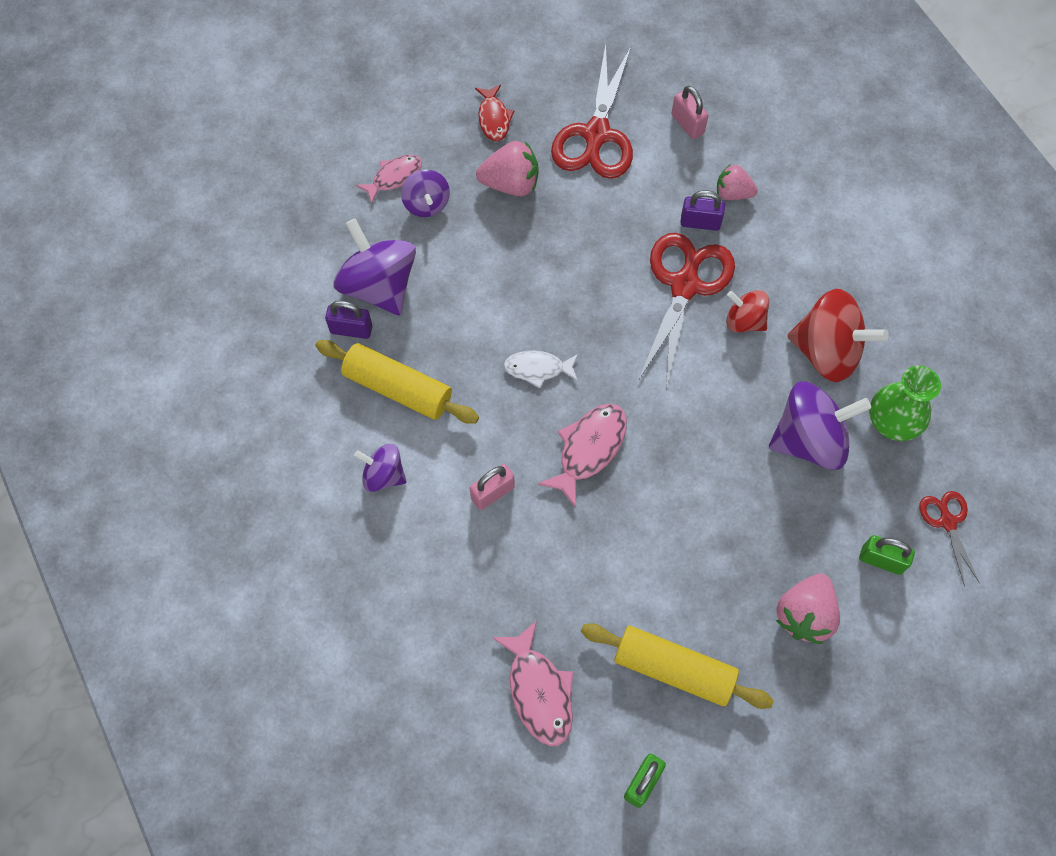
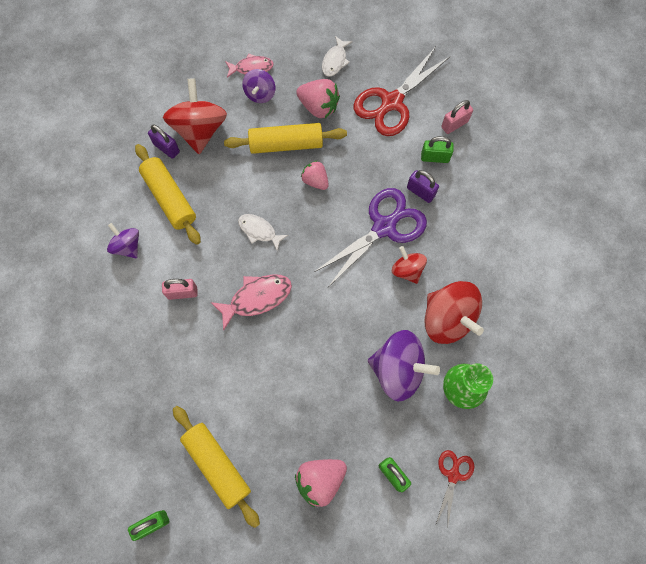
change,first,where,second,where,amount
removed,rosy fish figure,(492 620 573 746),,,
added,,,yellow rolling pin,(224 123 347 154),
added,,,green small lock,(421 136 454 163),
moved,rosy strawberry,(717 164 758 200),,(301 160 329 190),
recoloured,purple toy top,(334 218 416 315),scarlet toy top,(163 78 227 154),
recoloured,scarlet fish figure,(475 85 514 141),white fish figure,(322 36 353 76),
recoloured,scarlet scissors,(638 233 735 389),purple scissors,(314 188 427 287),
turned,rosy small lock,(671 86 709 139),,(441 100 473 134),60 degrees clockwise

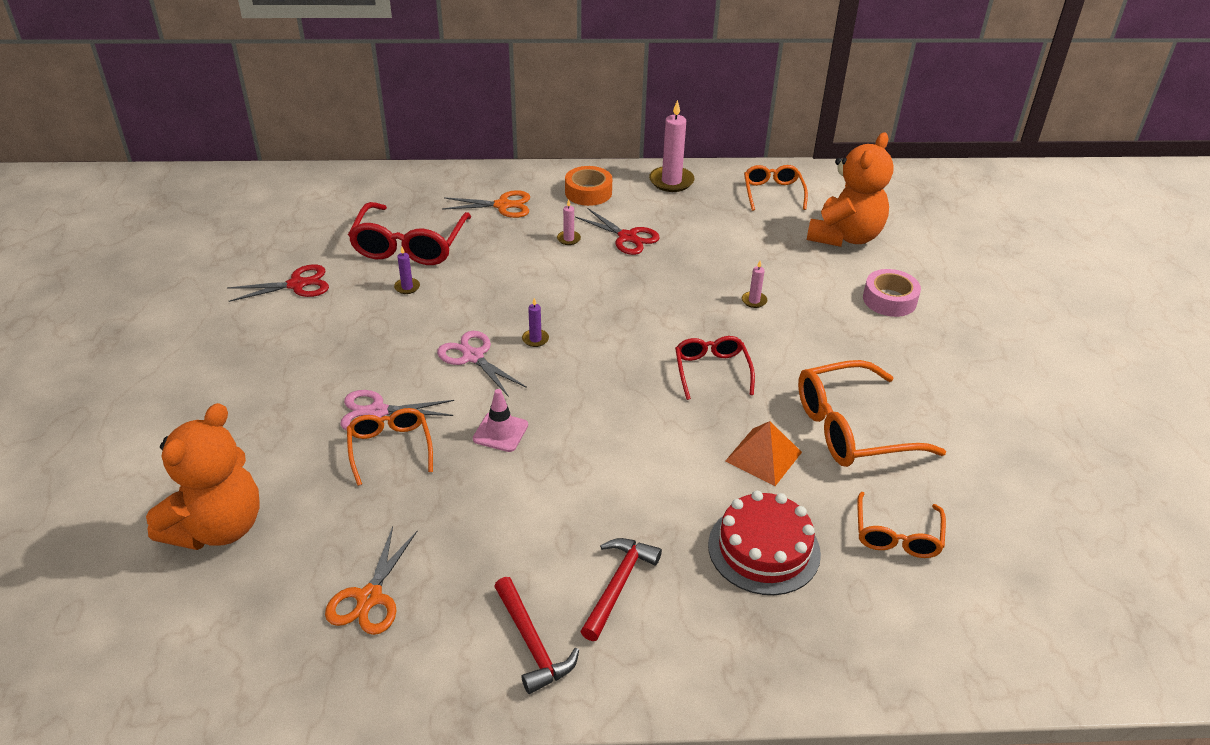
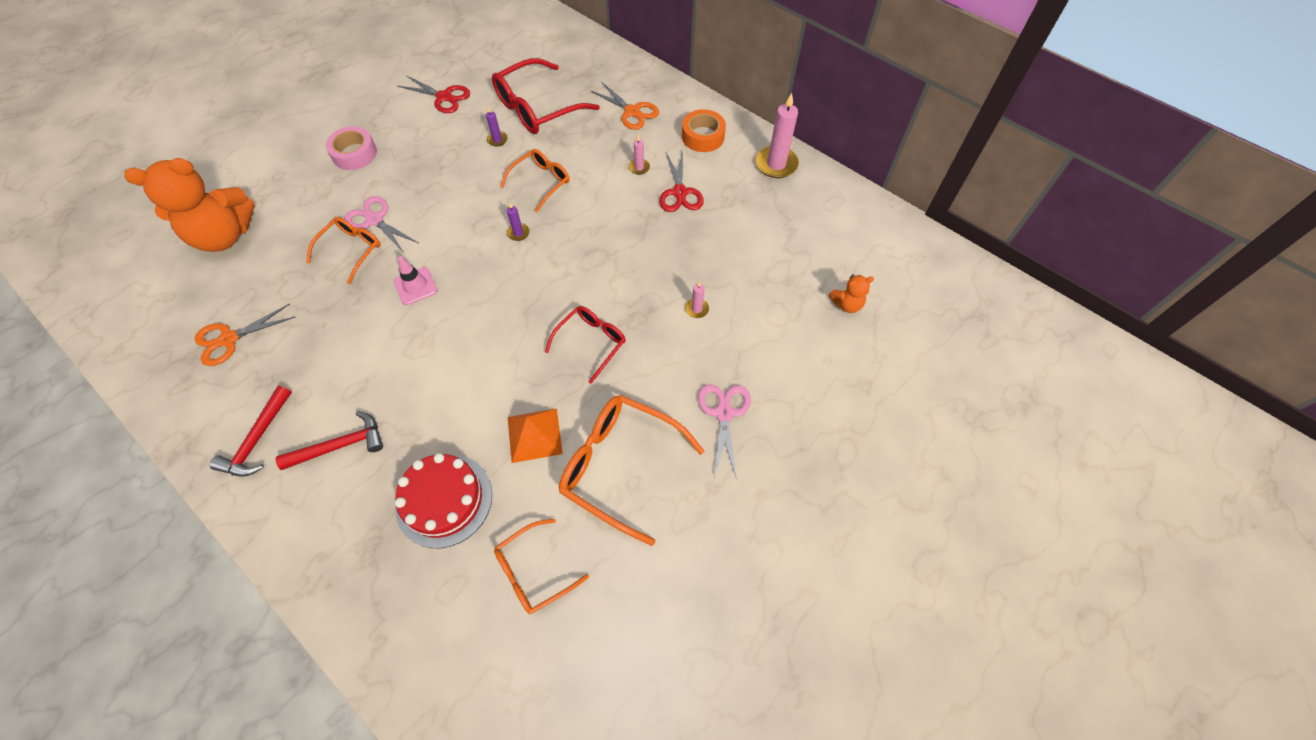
change,first,where,second,where,amount
moved,rosy scissors,(437 331 527 397),,(698 384 751 479),
moved,orange-coloured glasses,(744 165 808 211),,(500 149 570 212),
moved,rosy sticky tape,(863 269 921 317),,(326 126 377 170),
resized,orange-coloured teddy bear,(807 132 894 247),,(829 274 874 313),x0.44

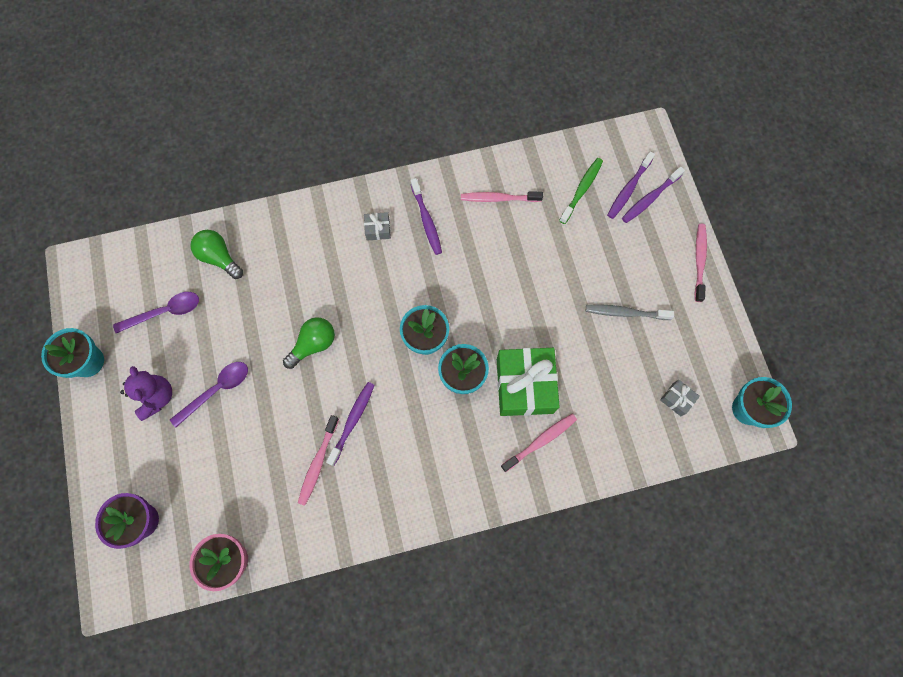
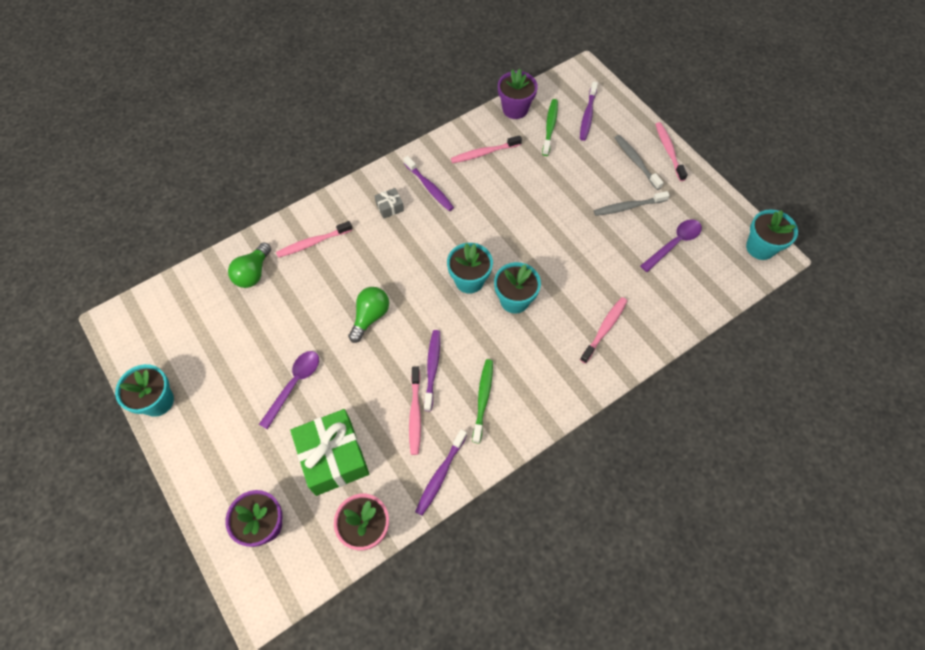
change,first,where,second,where,amount
removed,purple teddy bear,(120 366 172 421),,,
removed,gray wrapped gift,(660 380 700 416),,,
added,,,rosy dental brush,(276 221 352 258),
added,,,green dental brush,(472 359 493 443),
added,,,purple potted plant,(498 69 538 119),
added,,,gray dental brush,(615 135 664 190),
moved,purple tablespoon,(113 292 199 333),,(640 219 702 272),
moved,green wrapped gift,(497 348 560 416),,(290 409 369 496),
moved,purple dental brush,(622 166 685 223),,(415 429 467 516),
turned,green lightbulb,(190 230 243 279),,(228 242 271 288),90 degrees counterclockwise

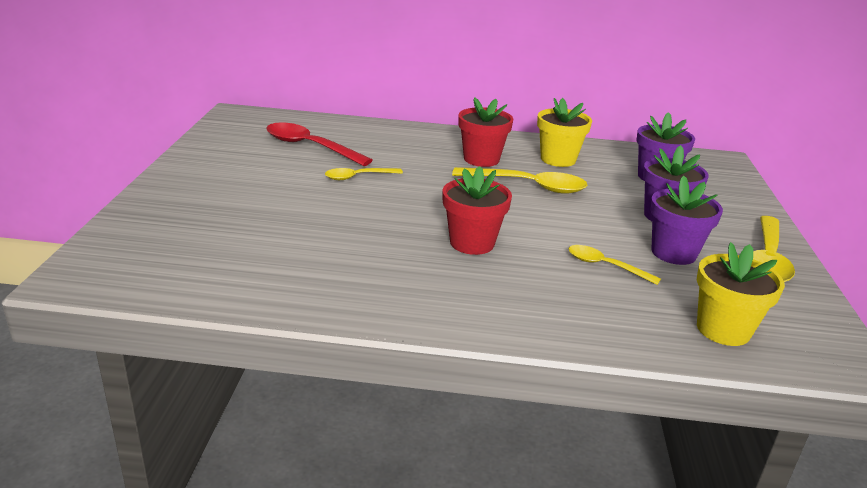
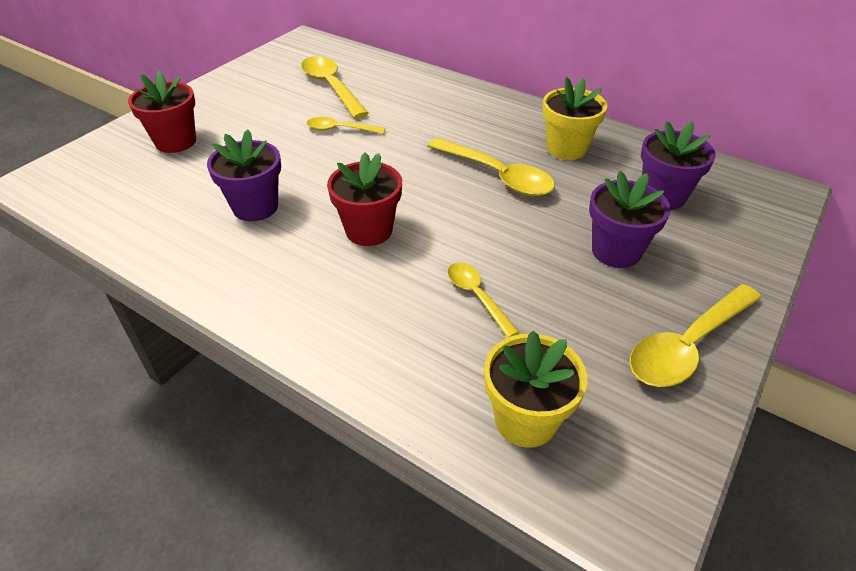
change,first,where,second,where,amount
moved,scarlet potted plant,(458 98 513 167),,(128 71 196 153),
moved,purple potted plant,(650 176 723 265),,(207 129 281 221),
recoloured,scarlet tablespoon,(266 122 373 166),yellow tablespoon,(301 56 369 118),

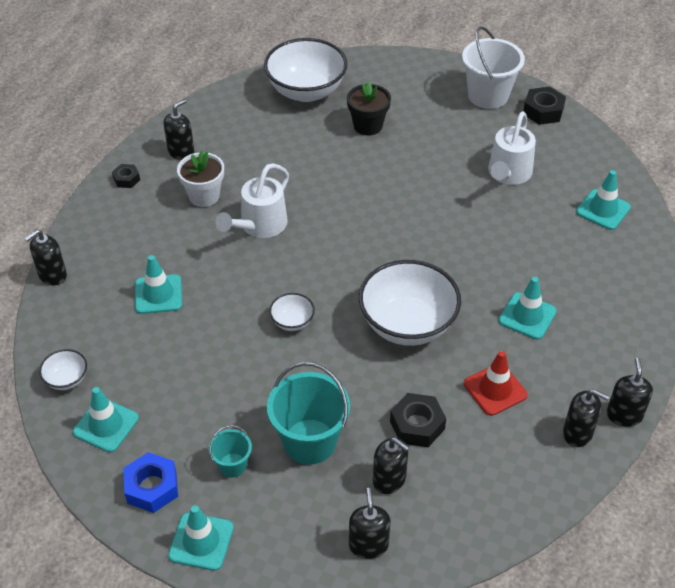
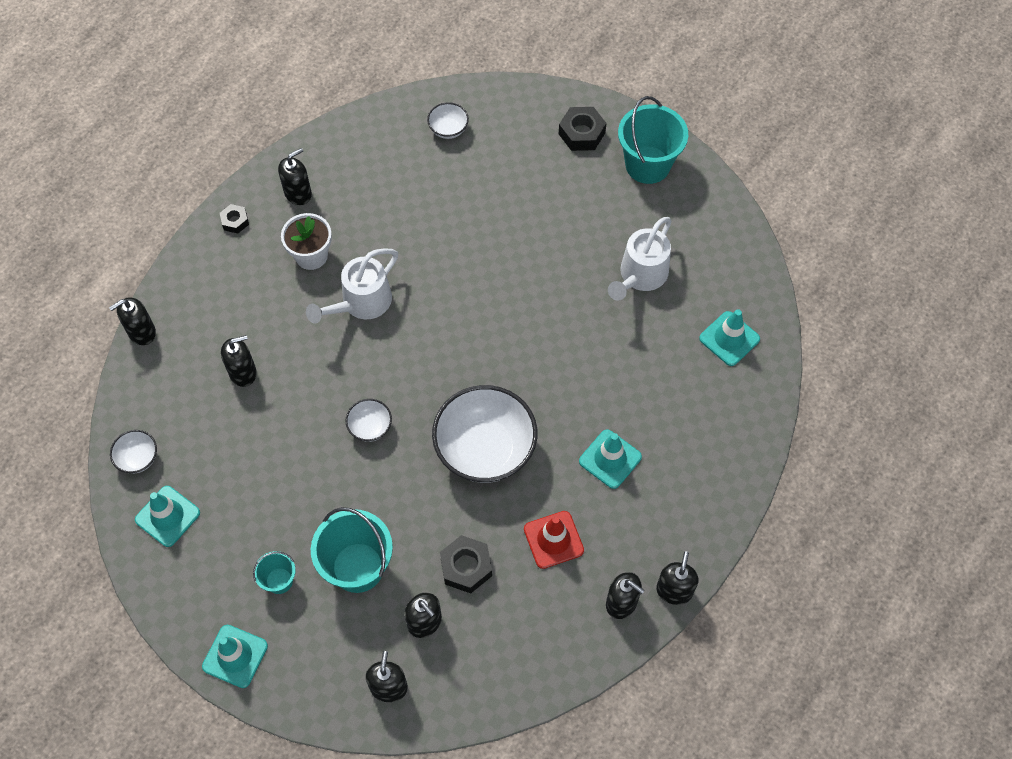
change,first,where,second,where,amount
removed,royal blue hex nut,(123 452 178 513),,,
removed,black potted plant,(347 81 391 136),,,
moved,black hex nut,(523 86 566 125),,(559 107 606 151),
replaced,turquoise road cone,(135 255 182 314),black soap dispenser,(221 335 257 387),
recoloured,white bucket,(462 26 525 109),turquoise bucket,(618 96 688 184),
resized,white deep dish,(264 38 347 102),,(427 102 469 139),x0.45

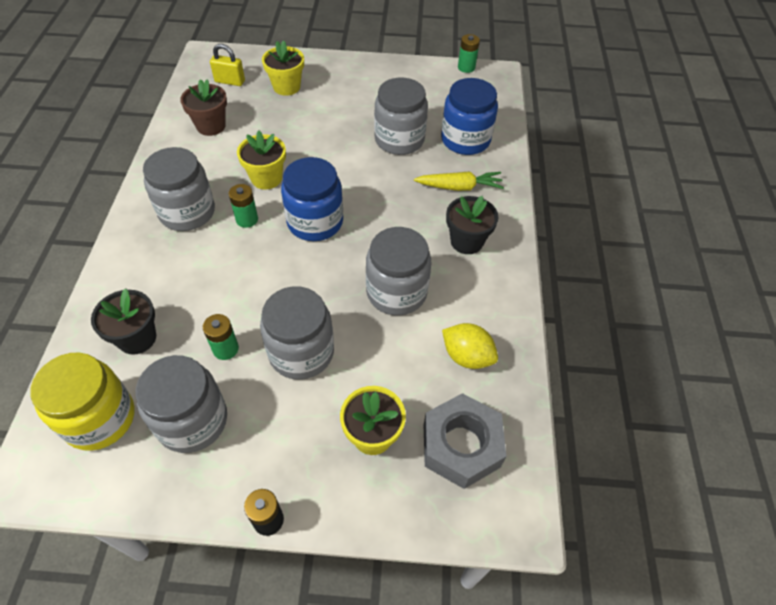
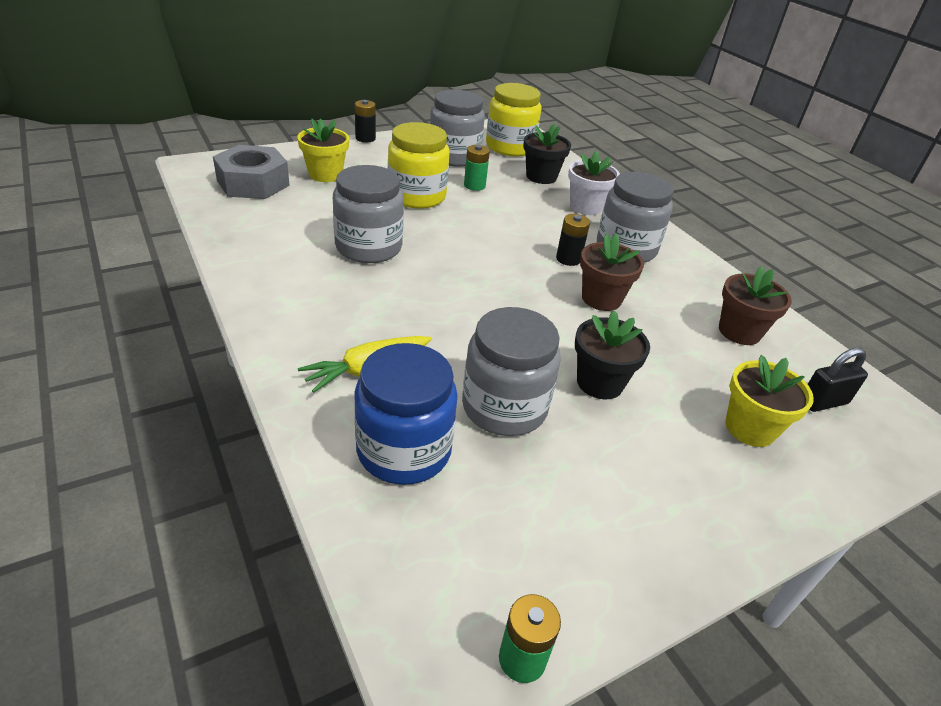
change,first,where,second,where,amount
removed,royal blue jam jar,(281 157 343 241),,,
removed,yellow citrus fruit,(442 323 498 369),,,
added,,,white potted plant,(568 150 620 215),
moved,black potted plant,(446 196 498 254),,(575 310 650 399),
recoloured,yellow small lock,(210 44 245 86),black small lock,(808 348 868 412),
recoloured,green power cell,(229 184 258 228),black power cell,(556 214 590 266),
recoloured,yellow potted plant,(237 131 286 190),dark brown potted plant,(580 233 644 311),
recoloured,gray jam jar,(260 286 334 380),yellow jam jar,(388 122 450 209),

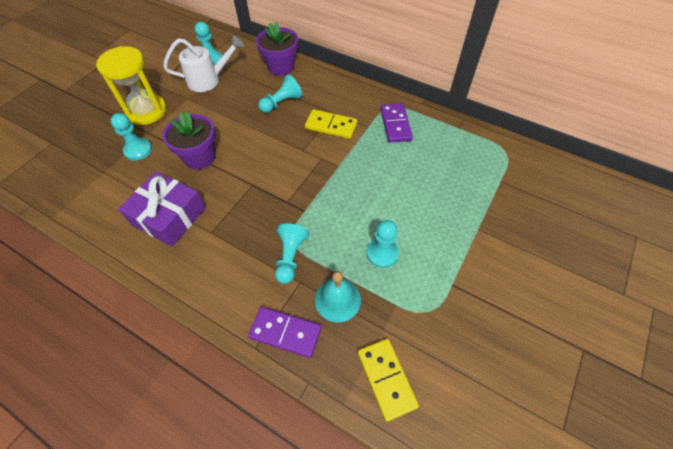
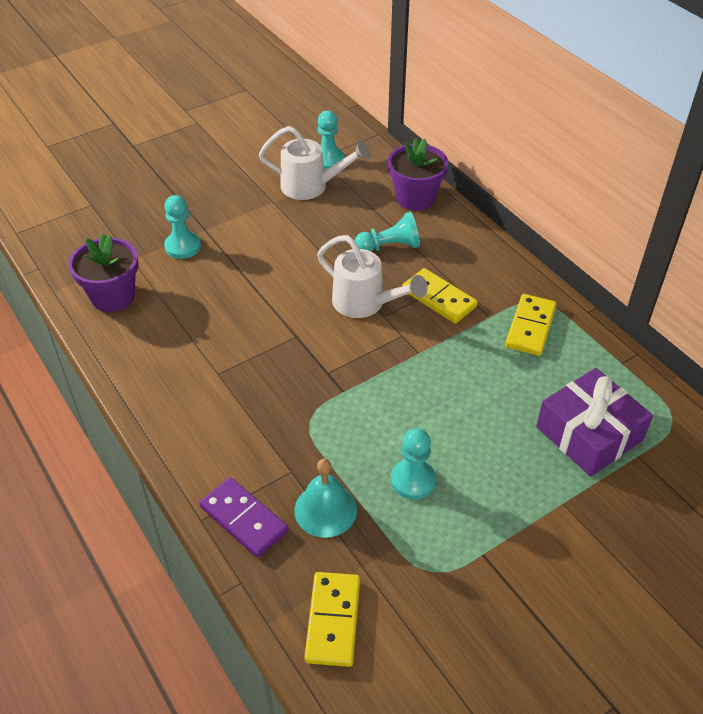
change,first,where,second,where,amount
removed,yellow hourglass,(96 46 167 125),,,
removed,turquoise game pawn,(275 223 310 284),,,
added,,,white watering can,(317 235 427 318),
moved,purple wrapped gift,(118 171 206 247),,(536 368 653 477),
moved,purple potted plant,(162 112 216 170),,(68 233 138 312),
recoloured,purple domino,(381 103 413 143),yellow domino,(505 294 557 356),

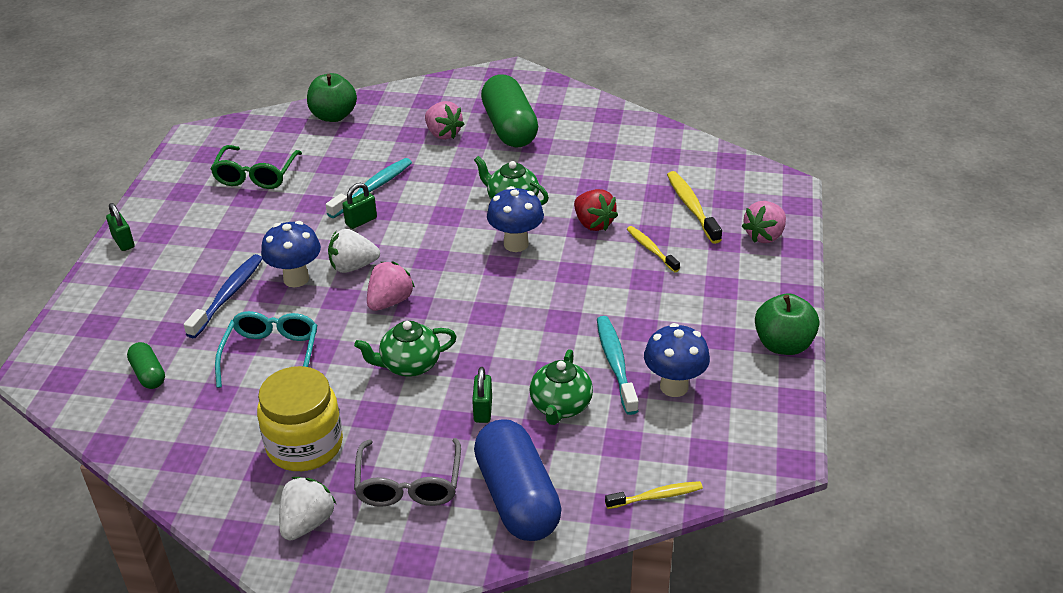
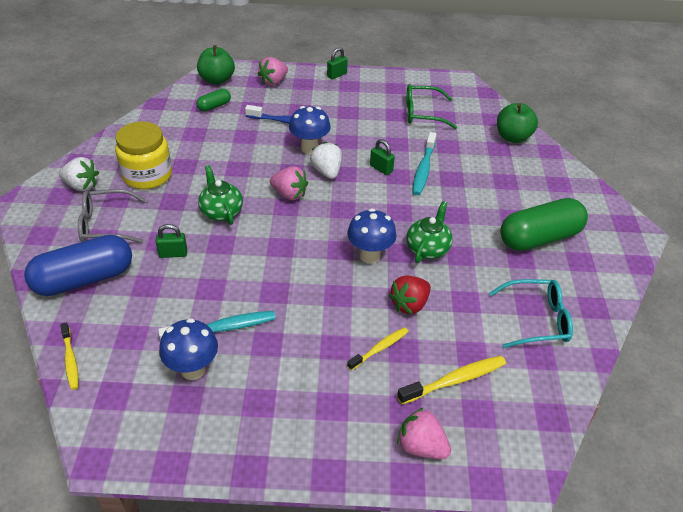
change,first,where,second,where,amount
removed,green teapot,(529 349 593 425),,,
moved,turquoise glasses,(215 311 317 388),,(489 279 573 348),
moved,rosy strawberry,(425 101 465 140),,(258 57 288 86),
moved,green toy apple,(755 294 819 355),,(197 45 235 85),
turned,turquoise dental brush,(326 158 412 218),,(412 132 437 195),75 degrees clockwise

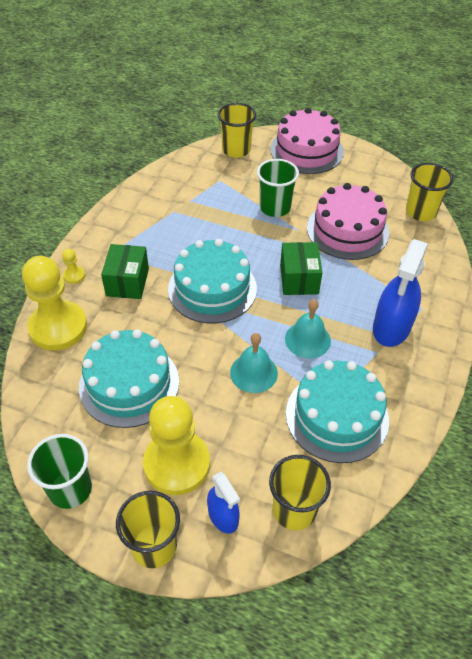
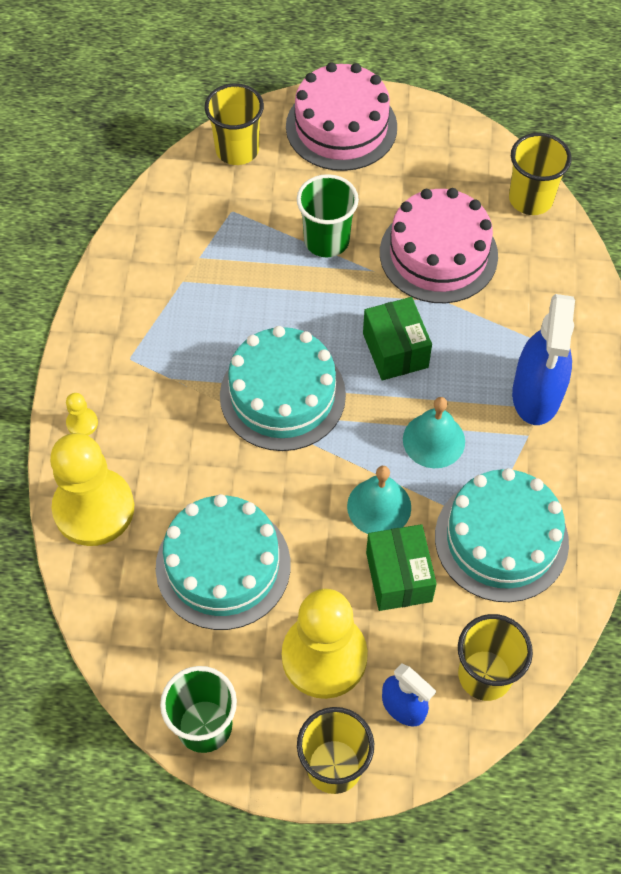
change,first,where,second,where,amount
moved,green package,(101 244 149 299),,(366 524 437 611),

